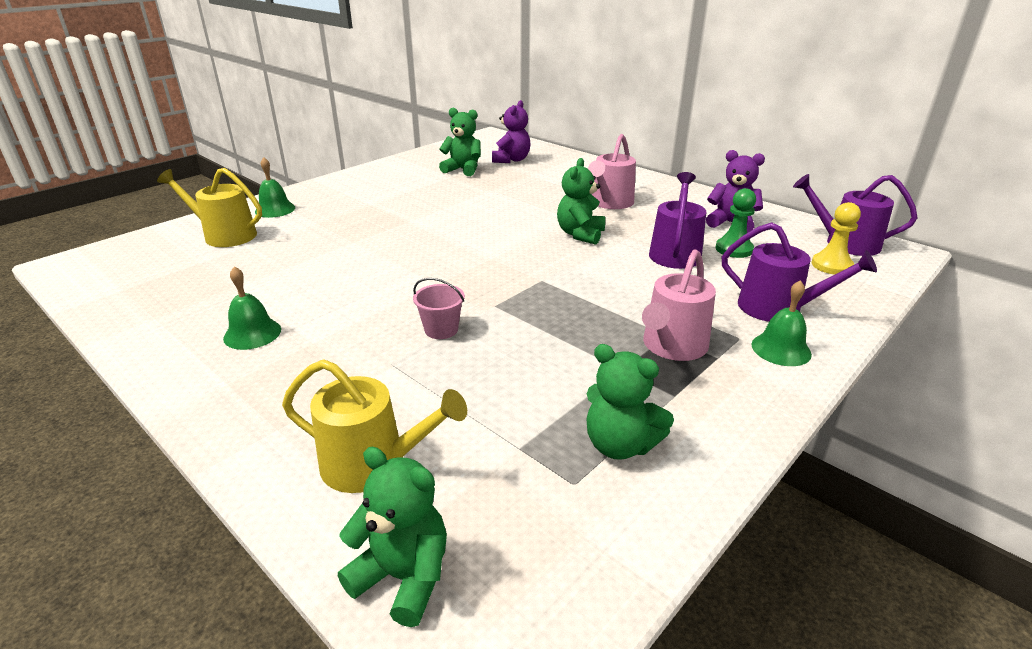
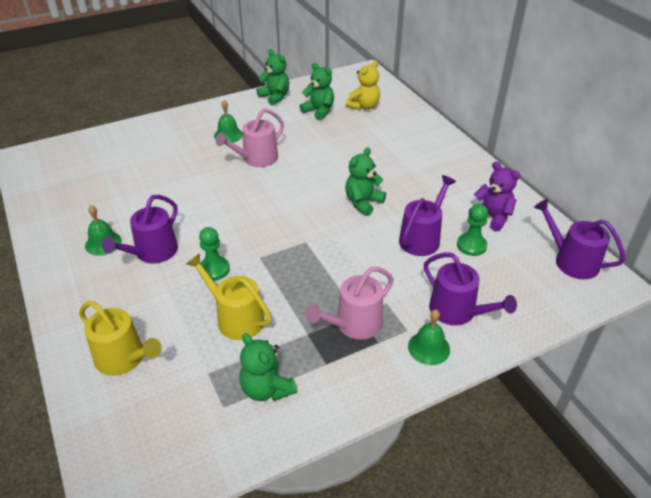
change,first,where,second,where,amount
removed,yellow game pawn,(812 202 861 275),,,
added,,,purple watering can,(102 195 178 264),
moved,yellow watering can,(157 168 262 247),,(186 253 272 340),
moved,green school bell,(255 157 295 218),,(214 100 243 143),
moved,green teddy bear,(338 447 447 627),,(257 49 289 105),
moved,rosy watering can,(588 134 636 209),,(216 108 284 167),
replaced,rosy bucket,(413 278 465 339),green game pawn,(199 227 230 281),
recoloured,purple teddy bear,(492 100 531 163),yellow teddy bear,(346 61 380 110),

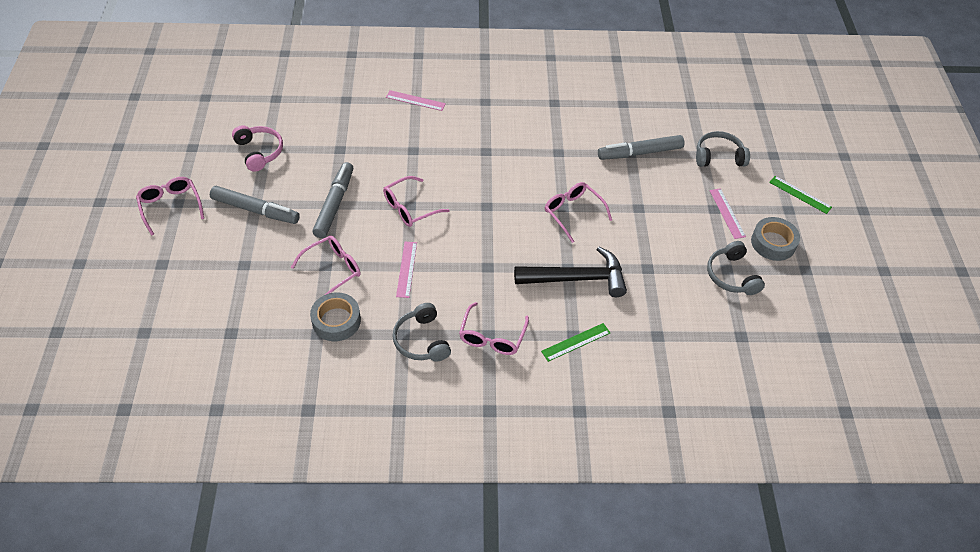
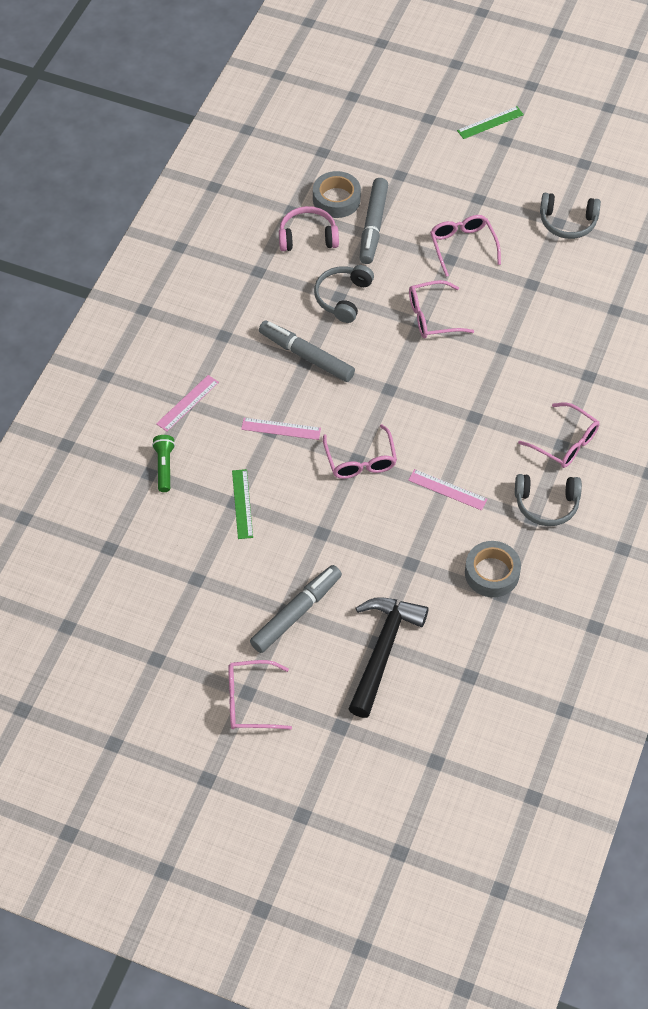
change,first,where,second,where,amount
added,,,green flashlight,(152 435 175 492),
moved,rosy headset,(232 125 283 172),,(279 206 339 251),
moved,rosy glasses,(291 236 361 295),,(430 215 501 277),
moved,gray marker,(312 162 353 238),,(259 320 355 382),
moved,black claw hammer,(514 247 627 297),,(348 597 428 718),
moved,green measuring stick,(541 323 610 362),,(232 469 253 539),
moved,gray headset,(696 131 750 167),,(314 265 374 323),
moved,rosy measuring stick,(709 188 746 239),,(241 418 321 440),
moved,gray sticky tape,(751 217 800 261),,(313 171 361 218),

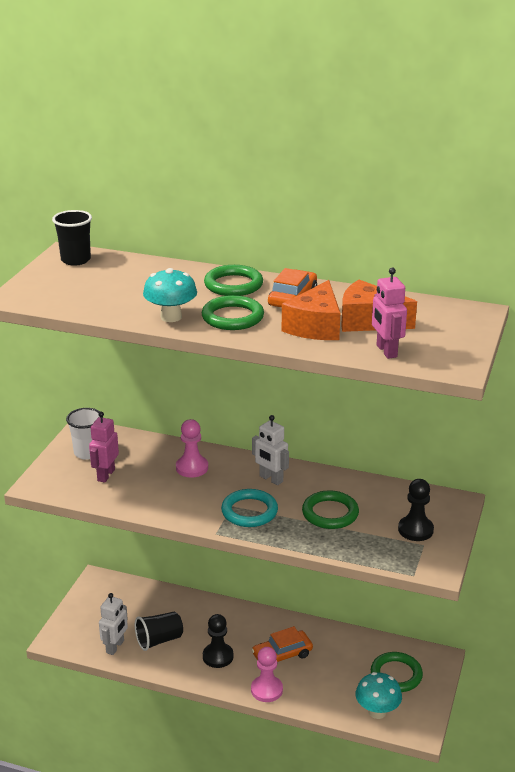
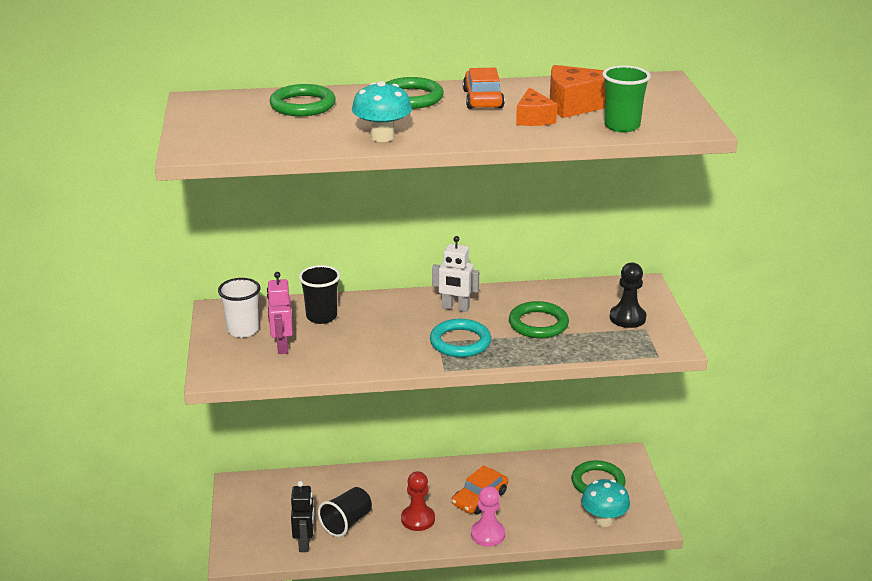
change,first,where,second,where,amount
removed,rosy game pawn,(176 419 208 477),,,
moved,black beaker,(52 210 92 266),,(299 265 340 324),
moved,green torus,(201 295 264 330),,(270 84 336 116),
replaced,rosy robot,(372 267 407 359),green beaker,(602 65 651 132),
recoloured,white robot,(99 593 128 655),black robot,(291 481 314 552),
recoloured,black game pawn,(203 614 234 668),scarlet game pawn,(401 471 435 531),
resized,orange-coloured piece of cheese,(282 280 340 340),,(516 87 557 126),x0.64

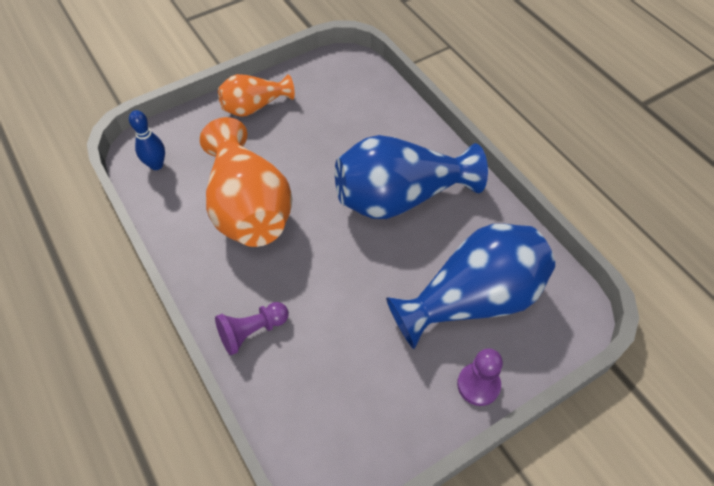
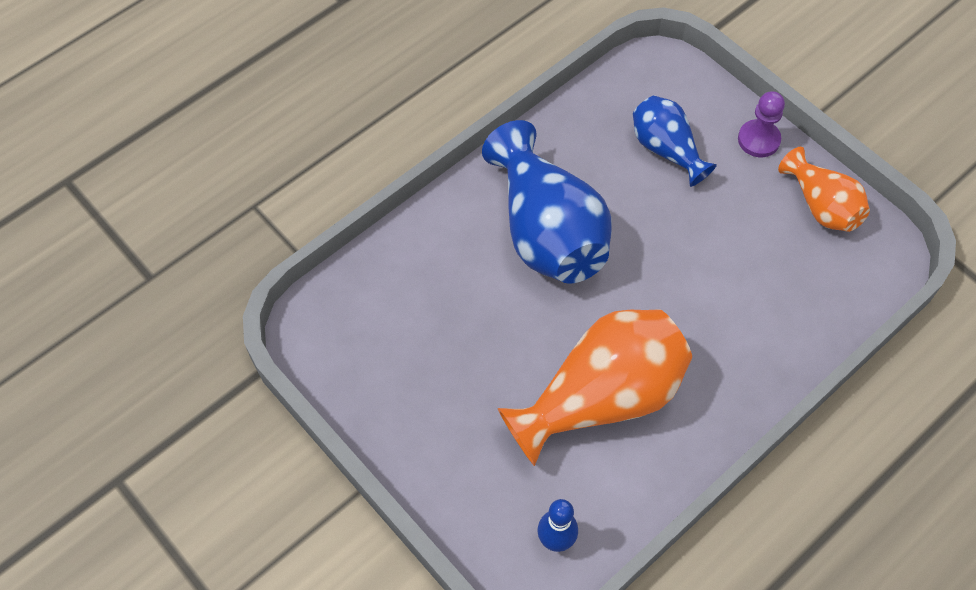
change,first,where,second,where,amount
removed,purple game pawn,(215 302 289 355),,,
moved,orange-coloured tall vase,(218 74 295 117),,(778 147 870 232),
resized,royal blue tall vase,(386 224 555 349),,(633 95 717 187),x0.56

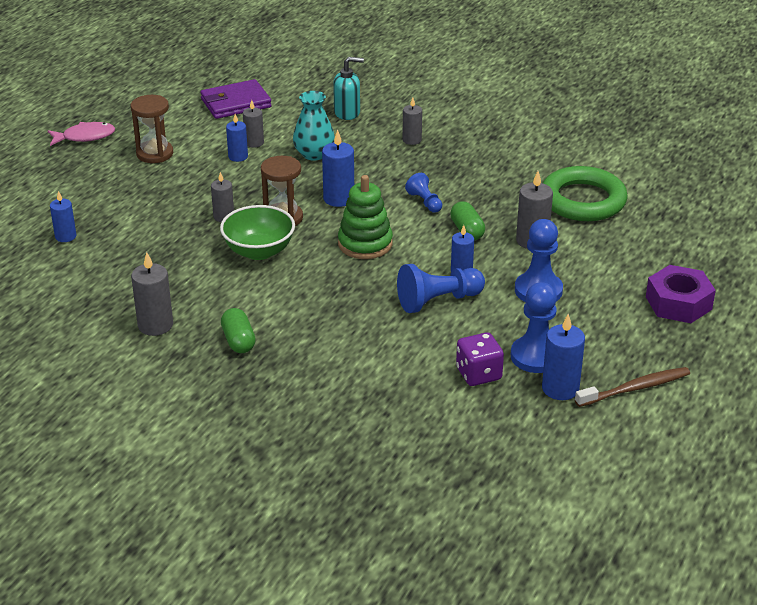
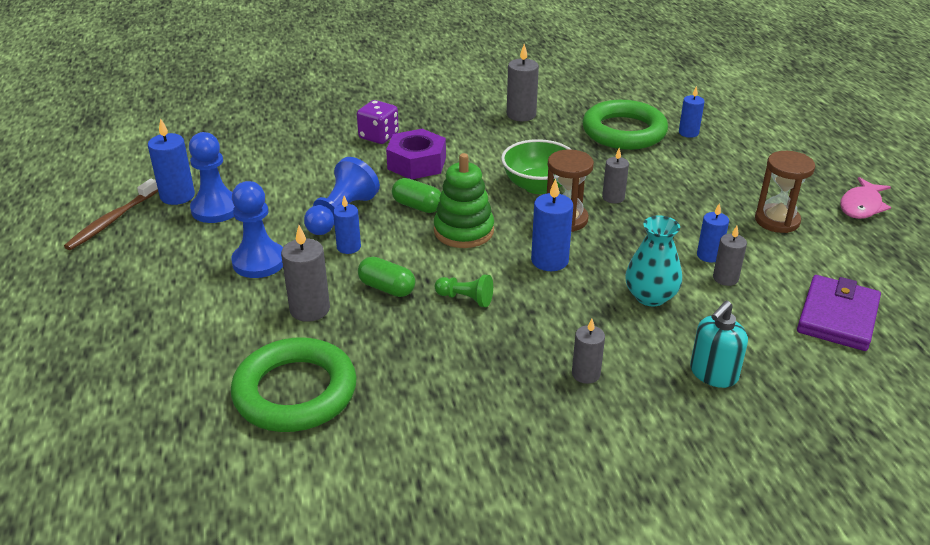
change,first,where,second,where,amount
added,,,green torus,(582 100 668 150),
moved,green capsule,(221 308 256 353),,(392 178 441 213),
moved,purple die,(456 332 504 386),,(357 100 399 144),
moved,purple hex nut,(646 265 716 323),,(386 129 446 179),
recoloured,royal blue game pawn,(405 173 442 213),green game pawn,(434 274 493 307),

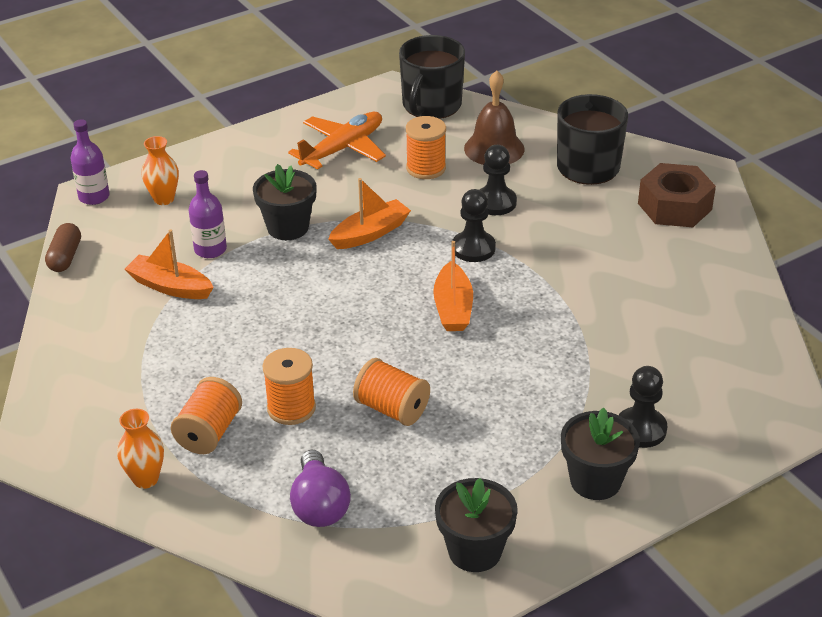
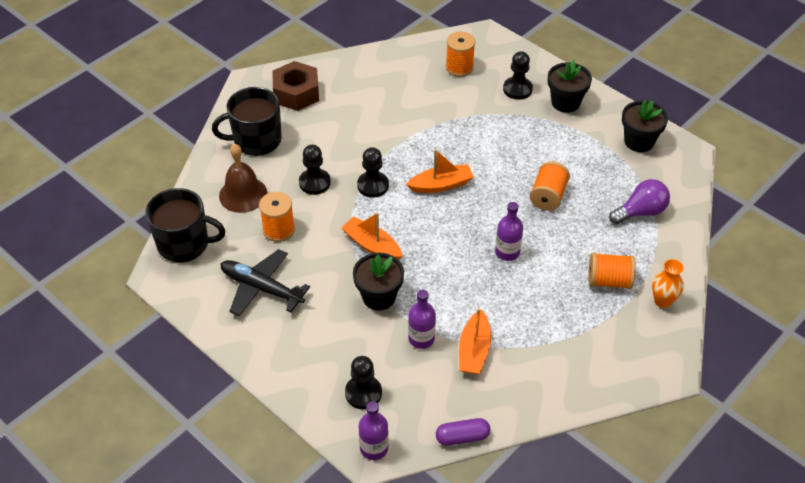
change,first,where,second,where,amount
added,,,purple bottle,(495 202 523 261),
moved,orange-coloured bobbin,(263 348 316 425),,(446 31 475 77),
replaced,orange-coloured tall vase,(141 136 179 205),black game pawn,(345 356 382 409),
recoloured,dark brown capsule,(45 223 81 272),purple capsule,(436 418 490 446),
recoloured,orange-coloured aeroplane,(288 112 386 169),black aeroplane,(221 249 310 316),

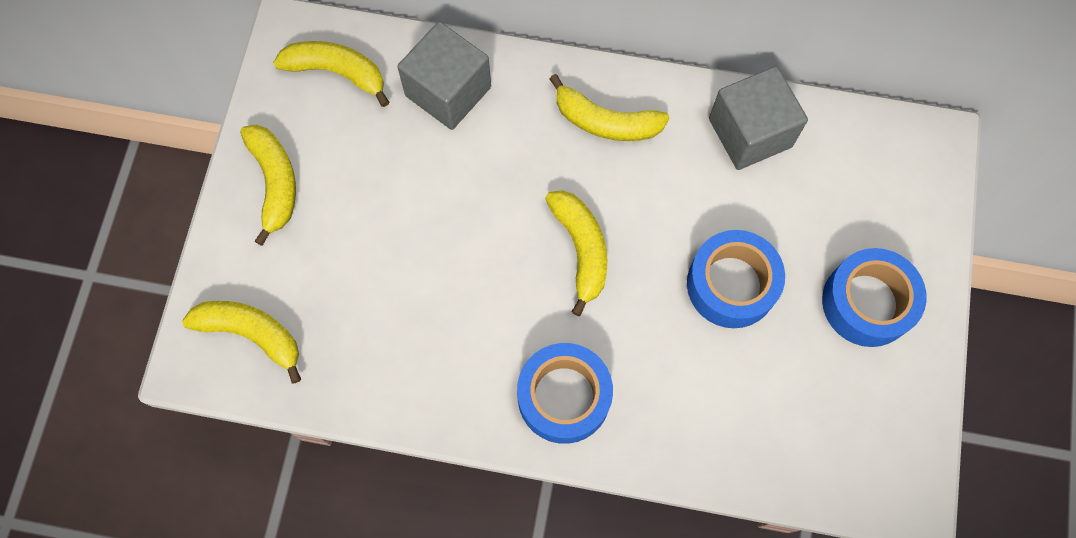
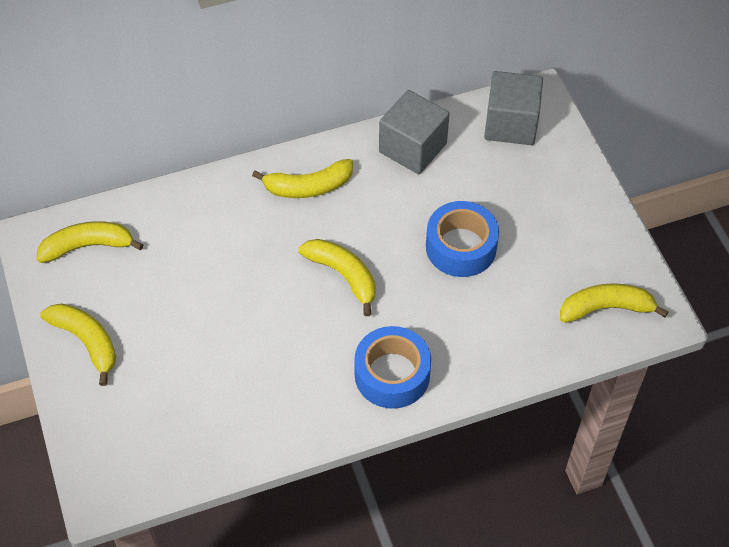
change,first,where,second,where,amount
removed,royal blue sticky tape,(822 248 927 347),,,
moved,yellow banana,(182 301 301 383),,(560 283 668 323),
moved,gray block,(397 22 491 130),,(484 71 543 145),

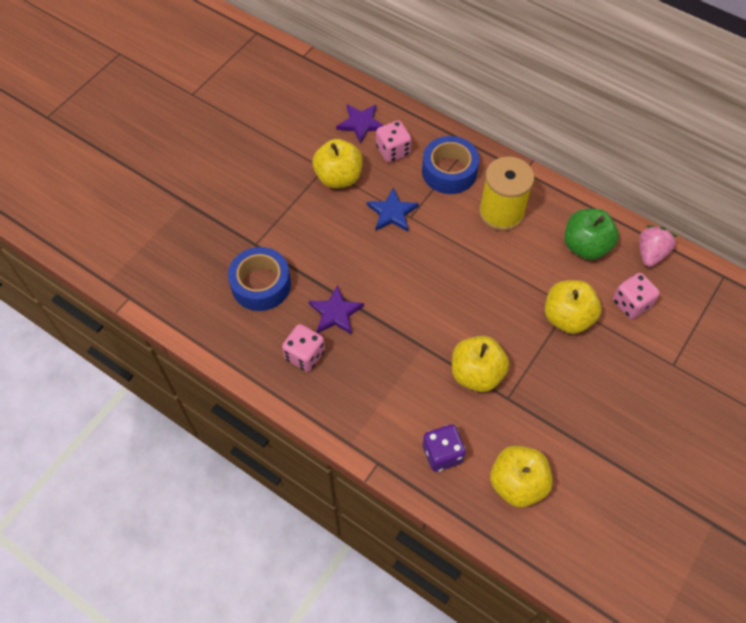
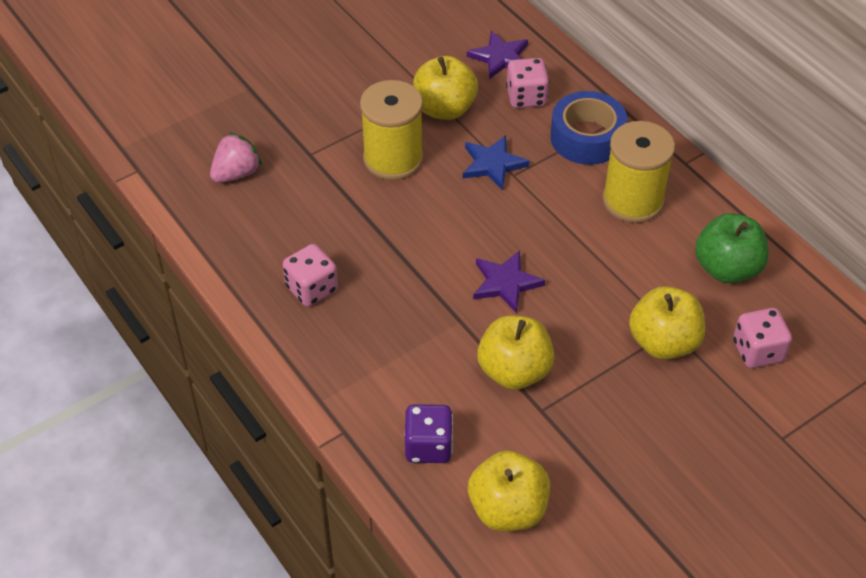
change,first,where,second,where,amount
removed,royal blue sticky tape,(228 247 291 311),,,
added,,,yellow bobbin,(360 80 423 180),
moved,purple star,(309 285 364 335),,(473 250 545 313),
moved,rosy strawberry,(639 225 677 267),,(210 132 262 183),

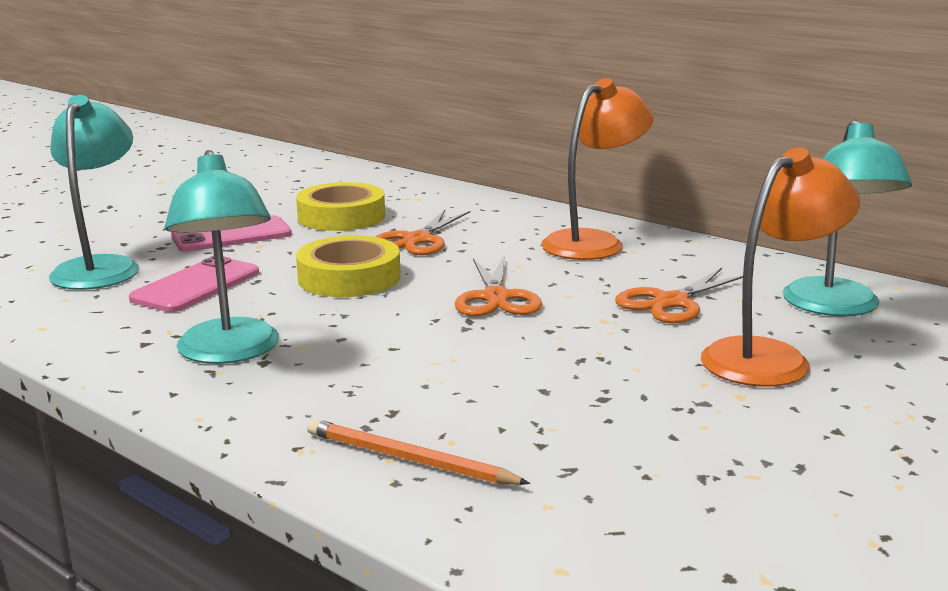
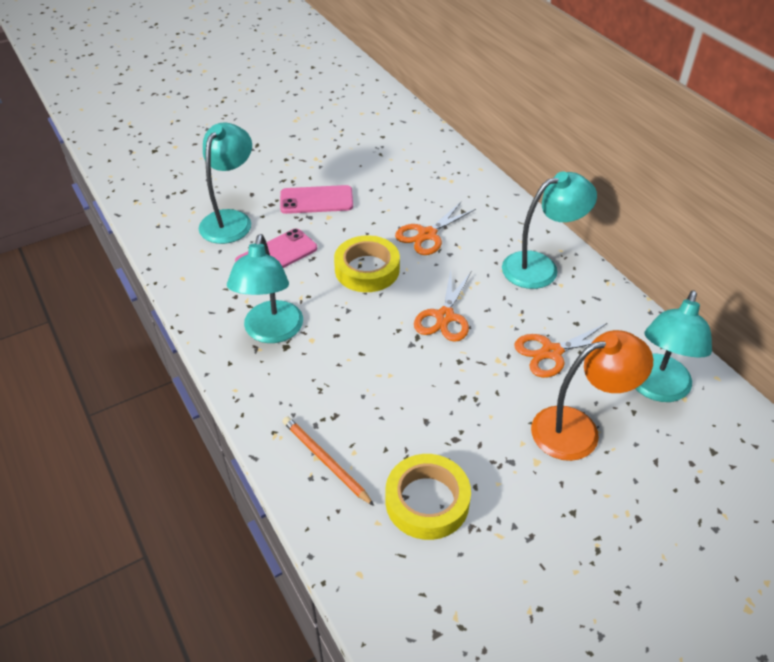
change,first,where,second,where,amount
moved,yellow sticky tape,(296 182 385 231),,(386 454 471 540),
recoloured,orange-coloured reading lamp,(541 78 654 260),turquoise reading lamp,(502 171 597 289),

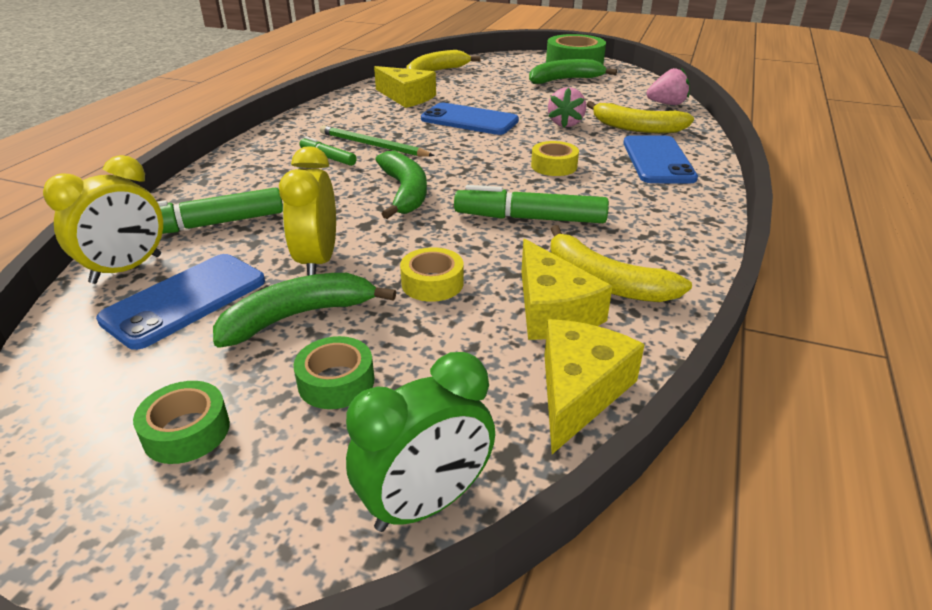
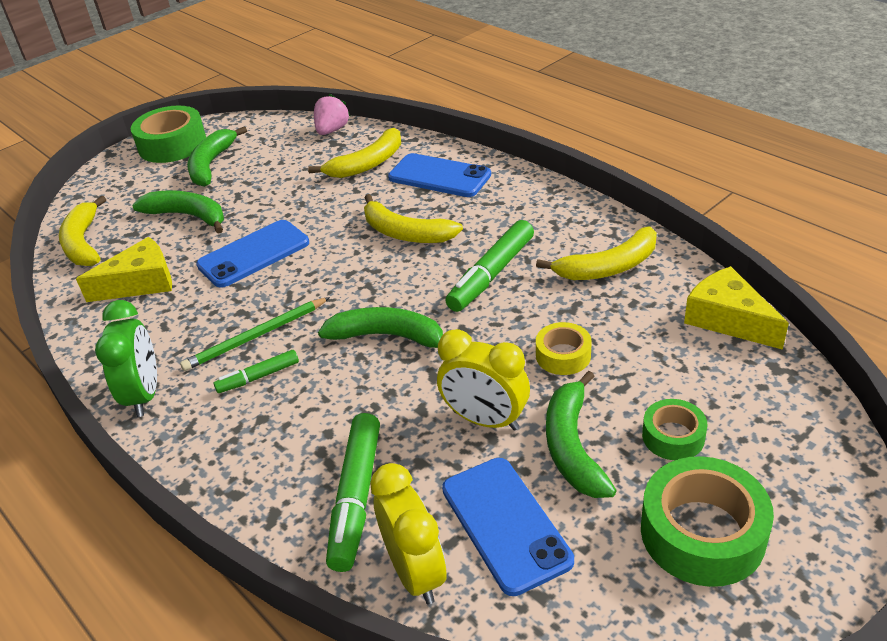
change,first,where,second,where,amount
removed,yellow piece of cheese,(521 239 613 340),,,
removed,rosy strawberry,(548 87 586 128),,,
added,,,green banana,(132 190 224 234),
moved,green clock,(346 352 495 532),,(95 300 157 417),
replaced,yellow sticky tape,(531 141 579 176),yellow banana,(364 194 463 243),
resized,green sticky tape,(133 381 230 464),,(641 456 774 587),x1.79

